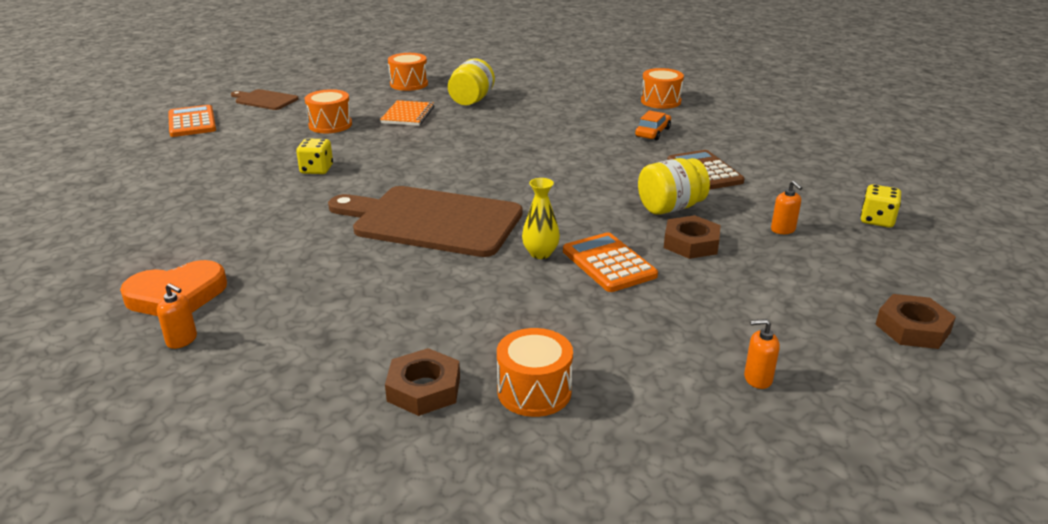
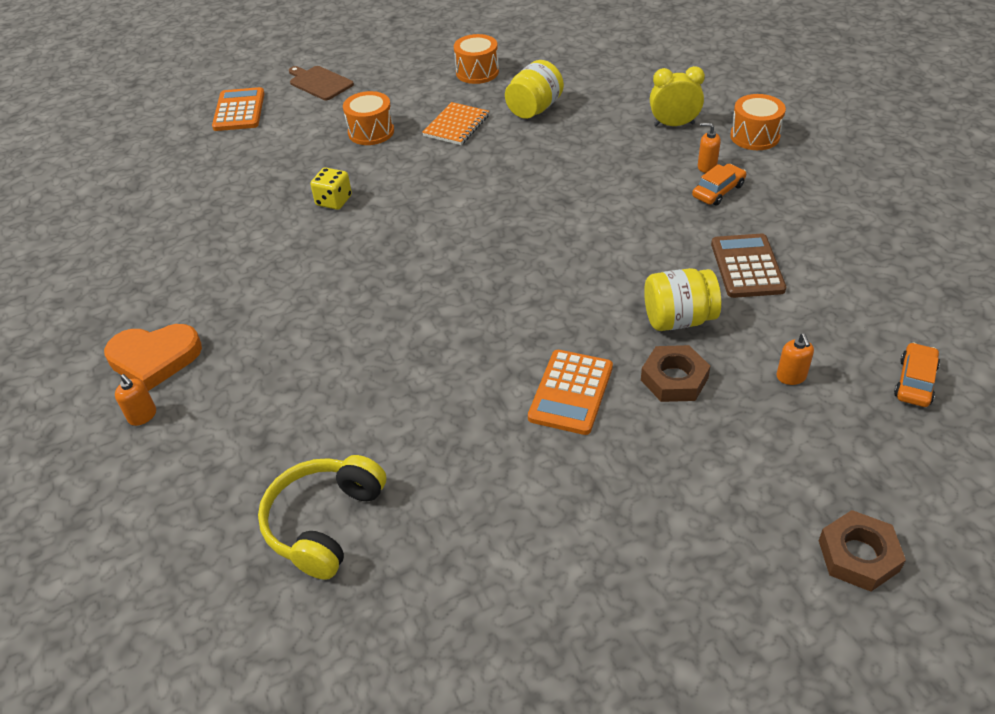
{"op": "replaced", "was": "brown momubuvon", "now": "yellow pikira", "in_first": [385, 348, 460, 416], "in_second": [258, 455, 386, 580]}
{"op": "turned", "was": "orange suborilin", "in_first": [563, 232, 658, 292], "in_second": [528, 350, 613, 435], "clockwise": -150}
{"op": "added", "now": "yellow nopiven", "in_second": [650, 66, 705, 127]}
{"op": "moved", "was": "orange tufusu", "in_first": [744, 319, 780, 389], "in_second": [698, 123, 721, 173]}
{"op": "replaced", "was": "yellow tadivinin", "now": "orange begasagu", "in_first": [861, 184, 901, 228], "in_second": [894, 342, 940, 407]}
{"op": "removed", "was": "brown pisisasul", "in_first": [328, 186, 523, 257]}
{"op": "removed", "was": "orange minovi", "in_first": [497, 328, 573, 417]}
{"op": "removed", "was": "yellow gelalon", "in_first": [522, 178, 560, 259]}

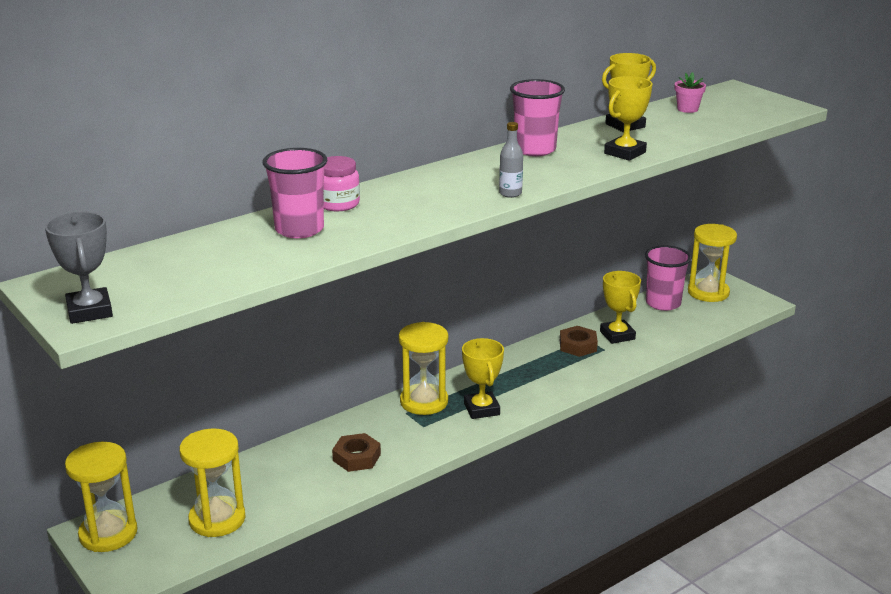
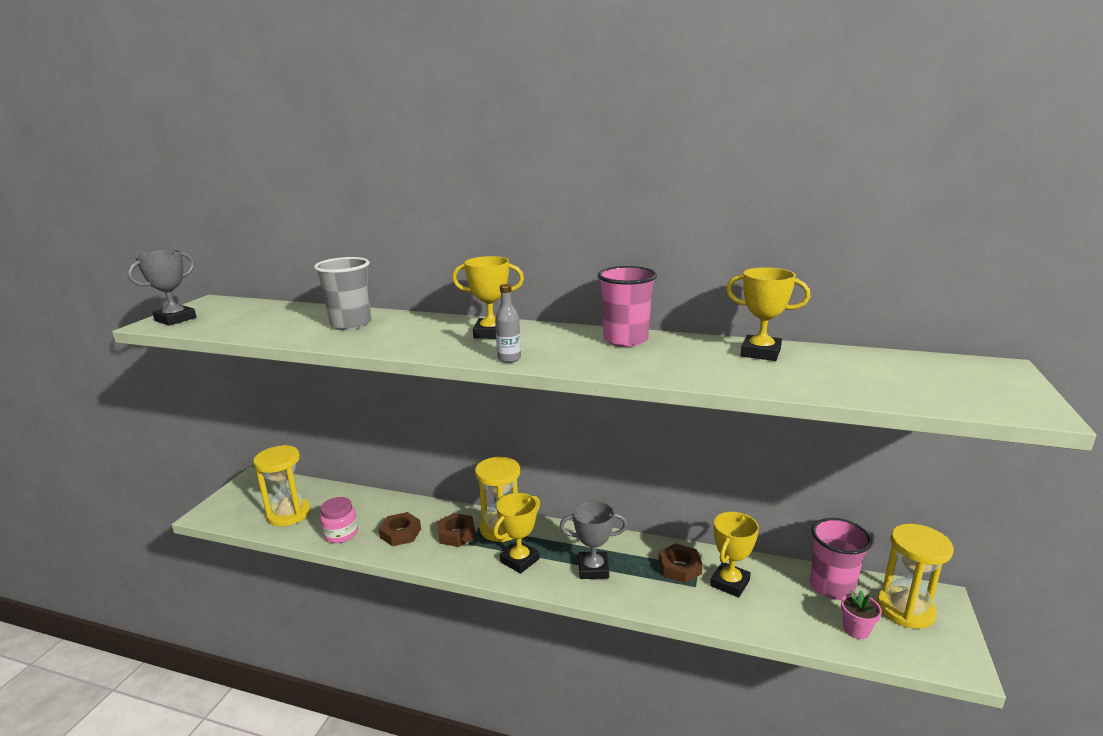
{"op": "recoloured", "was": "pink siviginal", "now": "grey siviginal", "in_first": [263, 148, 327, 238], "in_second": [314, 257, 372, 330]}
{"op": "moved", "was": "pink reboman", "in_first": [323, 156, 360, 211], "in_second": [320, 497, 358, 543]}
{"op": "added", "now": "brown momubuvon", "in_second": [437, 513, 476, 547]}
{"op": "moved", "was": "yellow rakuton", "in_first": [604, 76, 652, 161], "in_second": [452, 256, 524, 339]}
{"op": "added", "now": "grey rakuton", "in_second": [560, 500, 628, 579]}
{"op": "moved", "was": "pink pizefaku", "in_first": [675, 72, 706, 113], "in_second": [841, 590, 882, 639]}
{"op": "removed", "was": "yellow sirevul", "in_first": [65, 442, 137, 552]}

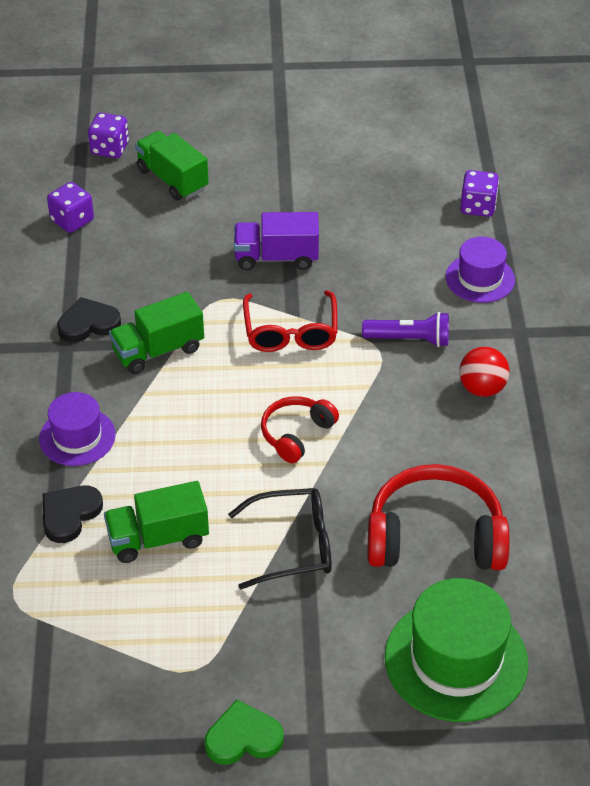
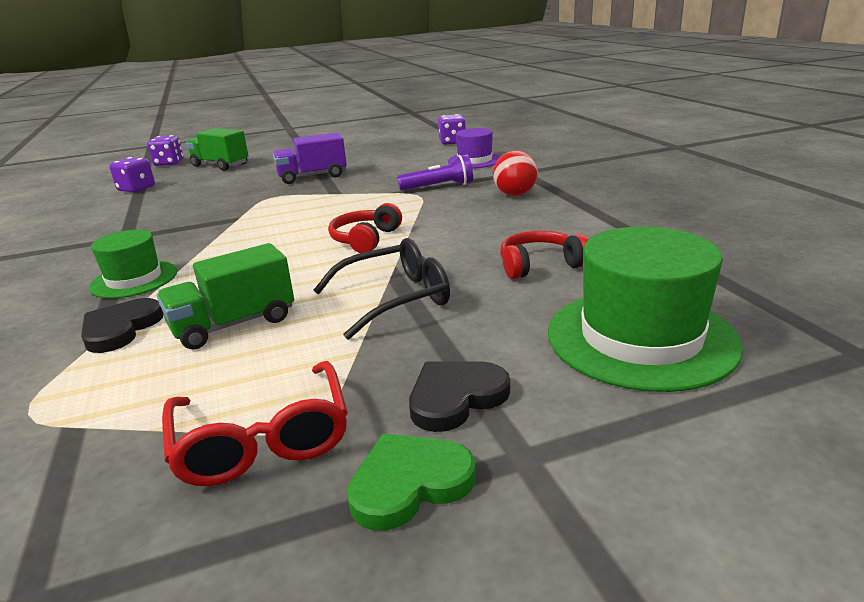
{"op": "recoloured", "was": "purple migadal", "now": "green migadal", "in_first": [39, 392, 116, 466], "in_second": [89, 230, 177, 298]}
{"op": "moved", "was": "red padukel", "in_first": [243, 290, 338, 352], "in_second": [162, 361, 348, 486]}
{"op": "moved", "was": "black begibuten", "in_first": [57, 297, 121, 342], "in_second": [409, 362, 510, 432]}
{"op": "resized", "was": "red pikira", "in_first": [368, 464, 510, 570], "in_second": [500, 230, 589, 279], "ratio": 0.56}
{"op": "removed", "was": "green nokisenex", "in_first": [109, 292, 204, 374]}

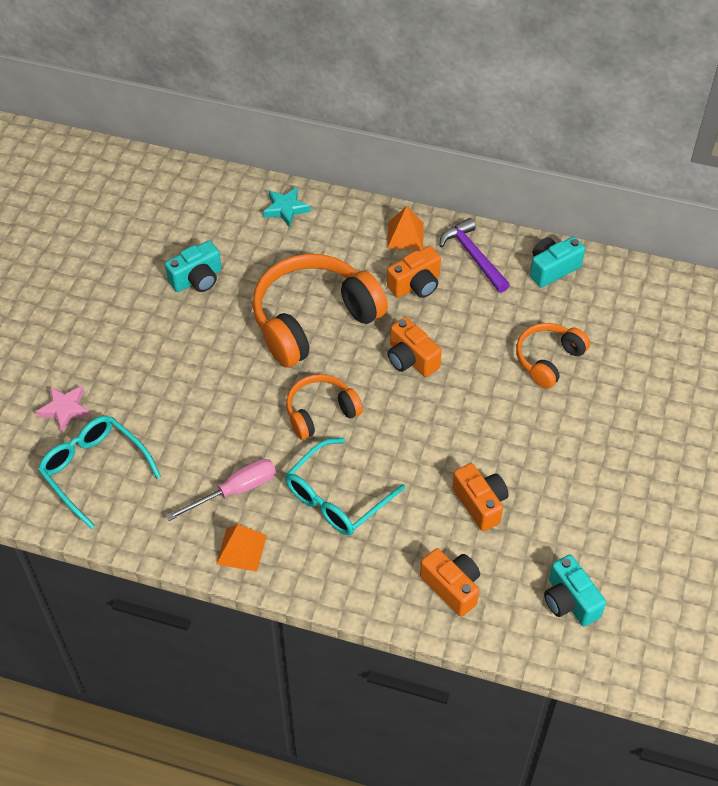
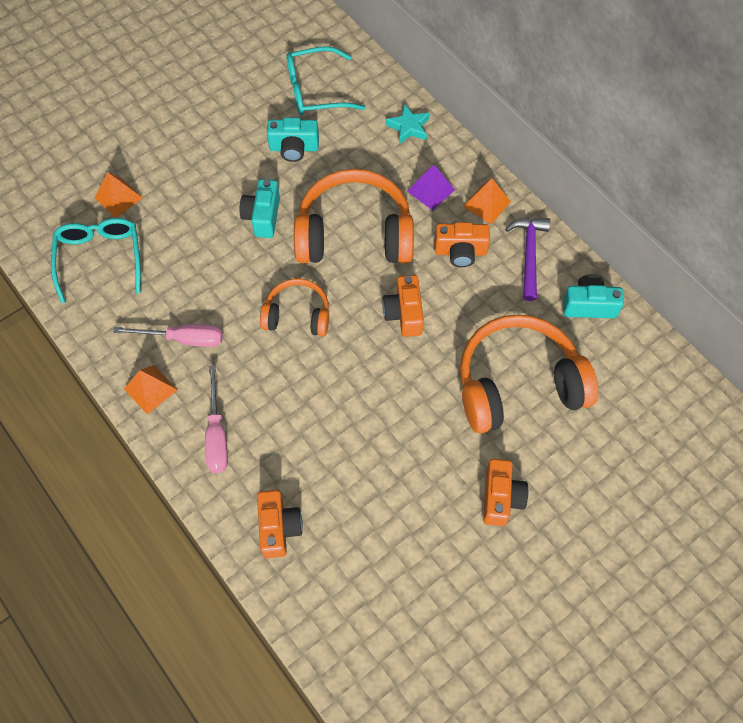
{"op": "replaced", "was": "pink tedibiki", "now": "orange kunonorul", "in_first": [36, 386, 91, 432], "in_second": [94, 172, 143, 218]}
{"op": "added", "now": "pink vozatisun", "in_second": [205, 365, 228, 473]}
{"op": "moved", "was": "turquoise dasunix", "in_first": [544, 555, 606, 626], "in_second": [240, 179, 280, 238]}
{"op": "moved", "was": "turquoise padukel", "in_first": [285, 438, 405, 535], "in_second": [286, 46, 366, 116]}
{"op": "added", "now": "purple kunonorul", "in_second": [407, 165, 455, 211]}
{"op": "resized", "was": "orange pikira", "in_first": [516, 323, 590, 389], "in_second": [460, 314, 598, 433], "ratio": 1.83}
{"op": "moved", "was": "orange dasunix", "in_first": [452, 463, 509, 531], "in_second": [483, 459, 528, 526]}

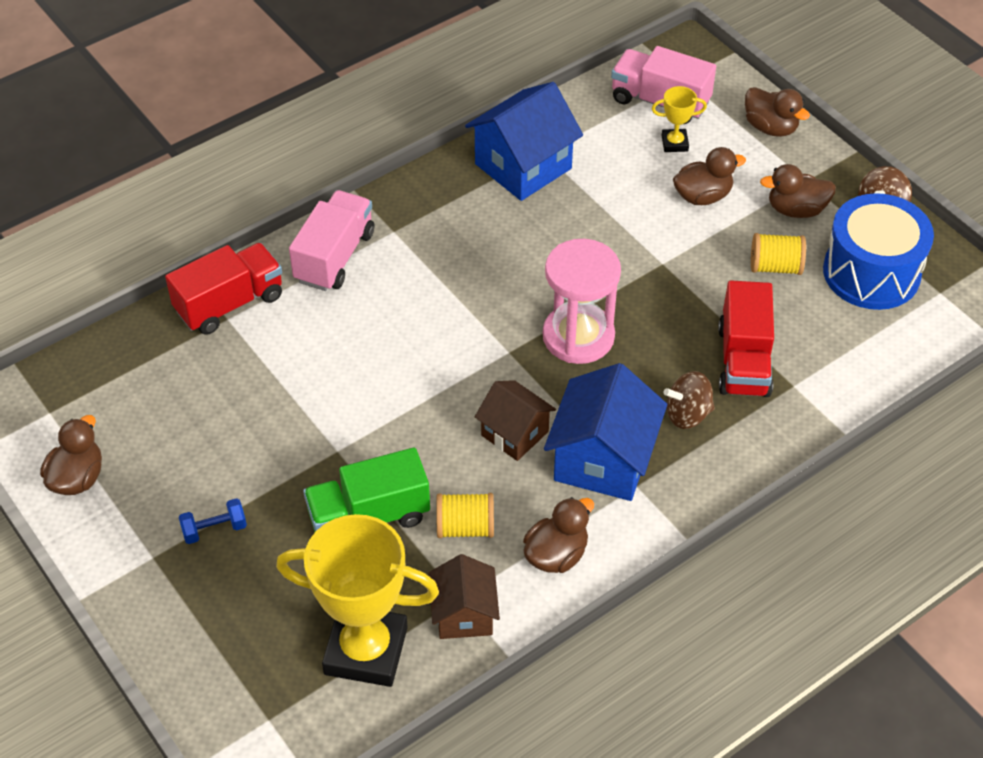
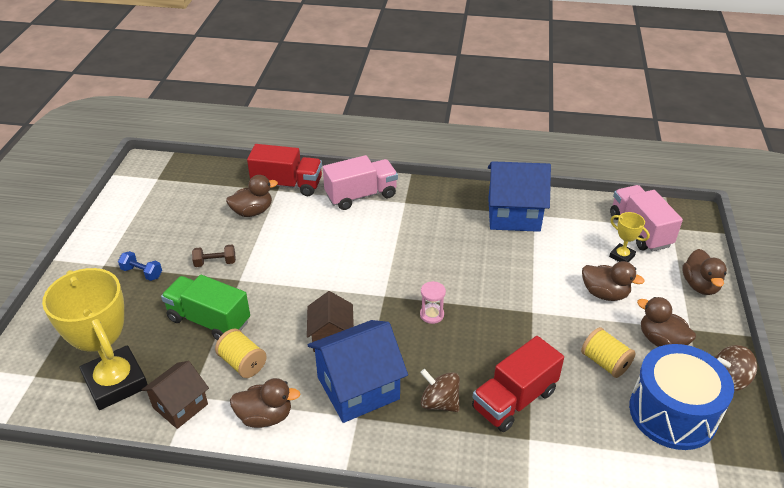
{"op": "added", "now": "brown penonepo", "in_second": [192, 245, 236, 267]}
{"op": "moved", "was": "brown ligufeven", "in_first": [40, 415, 102, 495], "in_second": [226, 175, 278, 217]}
{"op": "resized", "was": "pink sirevul", "in_first": [543, 239, 621, 364], "in_second": [420, 281, 446, 324], "ratio": 0.44}

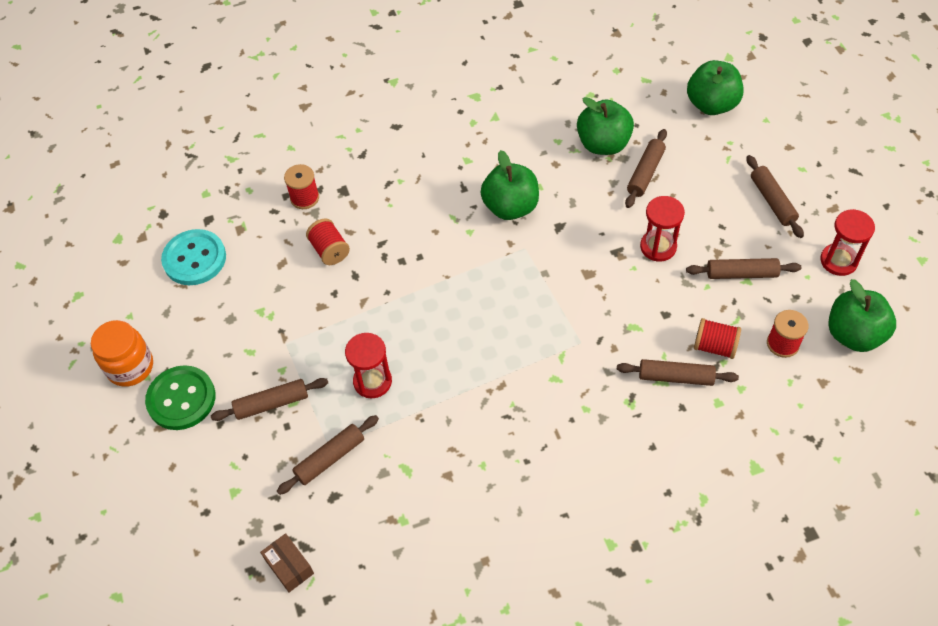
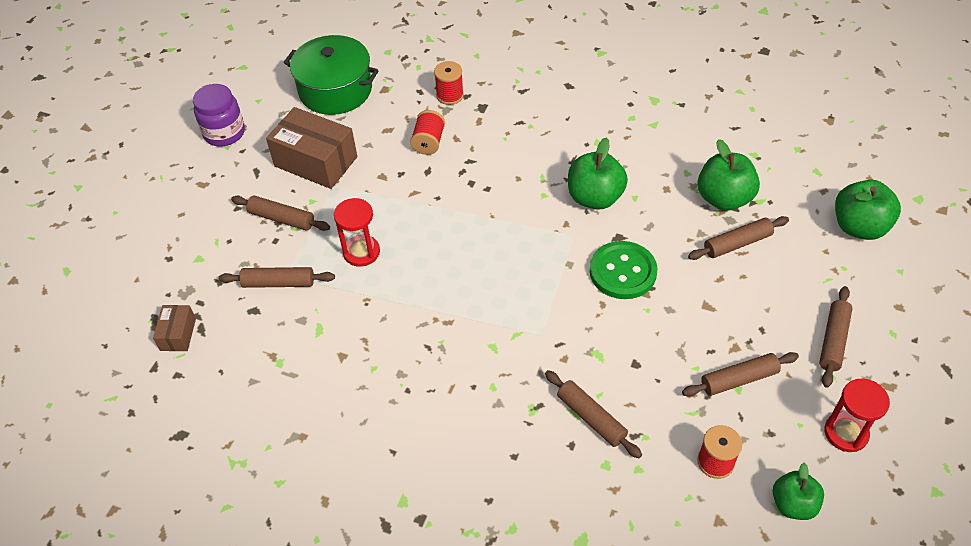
{"op": "recoloured", "was": "orange reboman", "now": "purple reboman", "in_first": [91, 320, 153, 387], "in_second": [193, 84, 245, 146]}
{"op": "added", "now": "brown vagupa", "in_second": [266, 107, 357, 189]}
{"op": "replaced", "was": "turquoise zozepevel", "now": "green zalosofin", "in_first": [161, 229, 226, 285], "in_second": [284, 35, 378, 115]}
{"op": "moved", "was": "green zozepevel", "in_first": [145, 365, 216, 430], "in_second": [590, 241, 657, 299]}
{"op": "turned", "was": "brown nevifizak", "in_first": [686, 258, 801, 279], "in_second": [682, 352, 799, 397], "clockwise": -60}
{"op": "resized", "was": "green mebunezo", "in_first": [828, 279, 896, 352], "in_second": [773, 463, 824, 520], "ratio": 0.66}
{"op": "removed", "was": "red sirevul", "in_first": [640, 196, 685, 262]}
{"op": "removed", "was": "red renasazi", "in_first": [694, 318, 741, 359]}

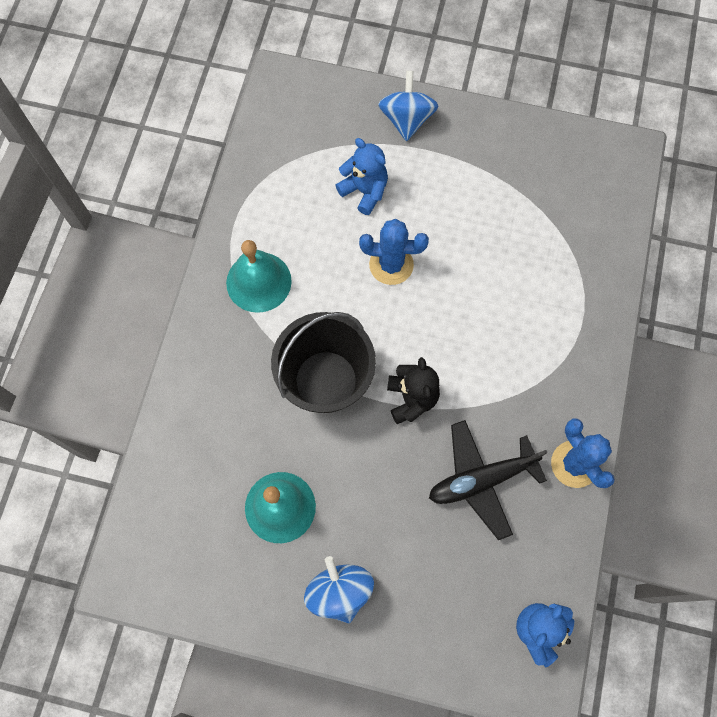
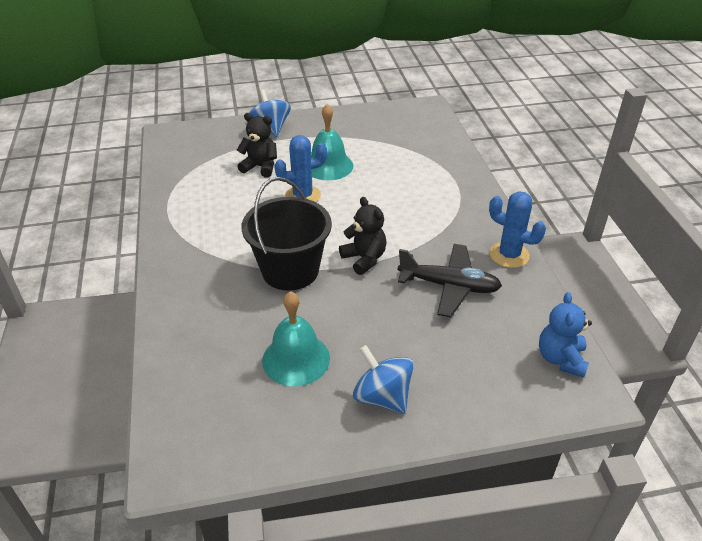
{"op": "recoloured", "was": "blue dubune", "now": "black dubune", "in_first": [335, 138, 388, 215], "in_second": [237, 113, 277, 178]}
{"op": "moved", "was": "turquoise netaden", "in_first": [226, 240, 292, 313], "in_second": [311, 104, 353, 180]}
{"op": "turned", "was": "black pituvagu", "in_first": [429, 420, 548, 540], "in_second": [398, 244, 502, 317], "clockwise": -120}

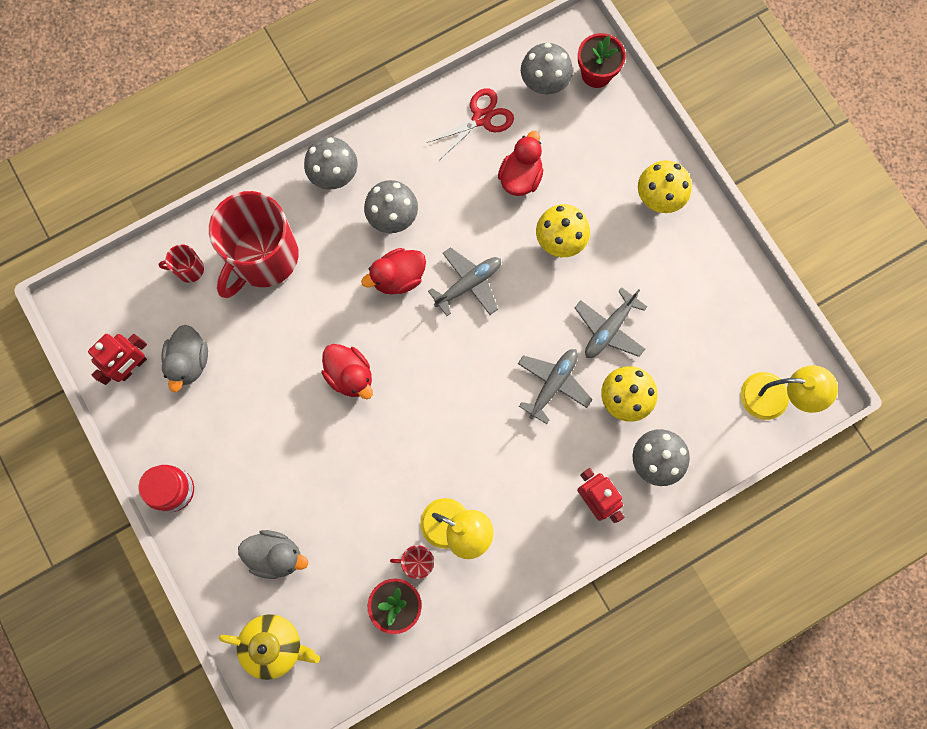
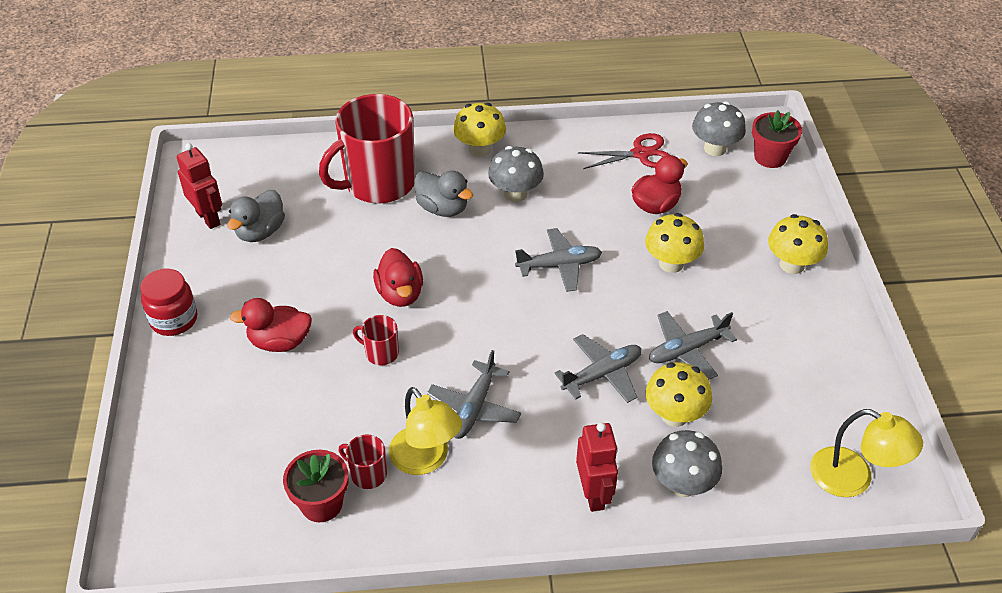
{"op": "turned", "was": "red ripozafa", "in_first": [88, 334, 147, 385], "in_second": [177, 143, 222, 229], "clockwise": -105}
{"op": "moved", "was": "red ligufeven", "in_first": [361, 248, 426, 295], "in_second": [230, 298, 312, 352]}
{"op": "moved", "was": "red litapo", "in_first": [158, 244, 204, 283], "in_second": [353, 315, 399, 365]}
{"op": "moved", "was": "grey ligufeven", "in_first": [238, 530, 308, 579], "in_second": [414, 171, 473, 217]}
{"op": "added", "now": "grey pituvagu", "in_second": [427, 350, 521, 439]}
{"op": "recoloured", "was": "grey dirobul", "now": "yellow dirobul", "in_first": [304, 137, 358, 190], "in_second": [453, 103, 506, 157]}
{"op": "removed", "was": "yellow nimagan", "in_first": [219, 614, 320, 680]}

